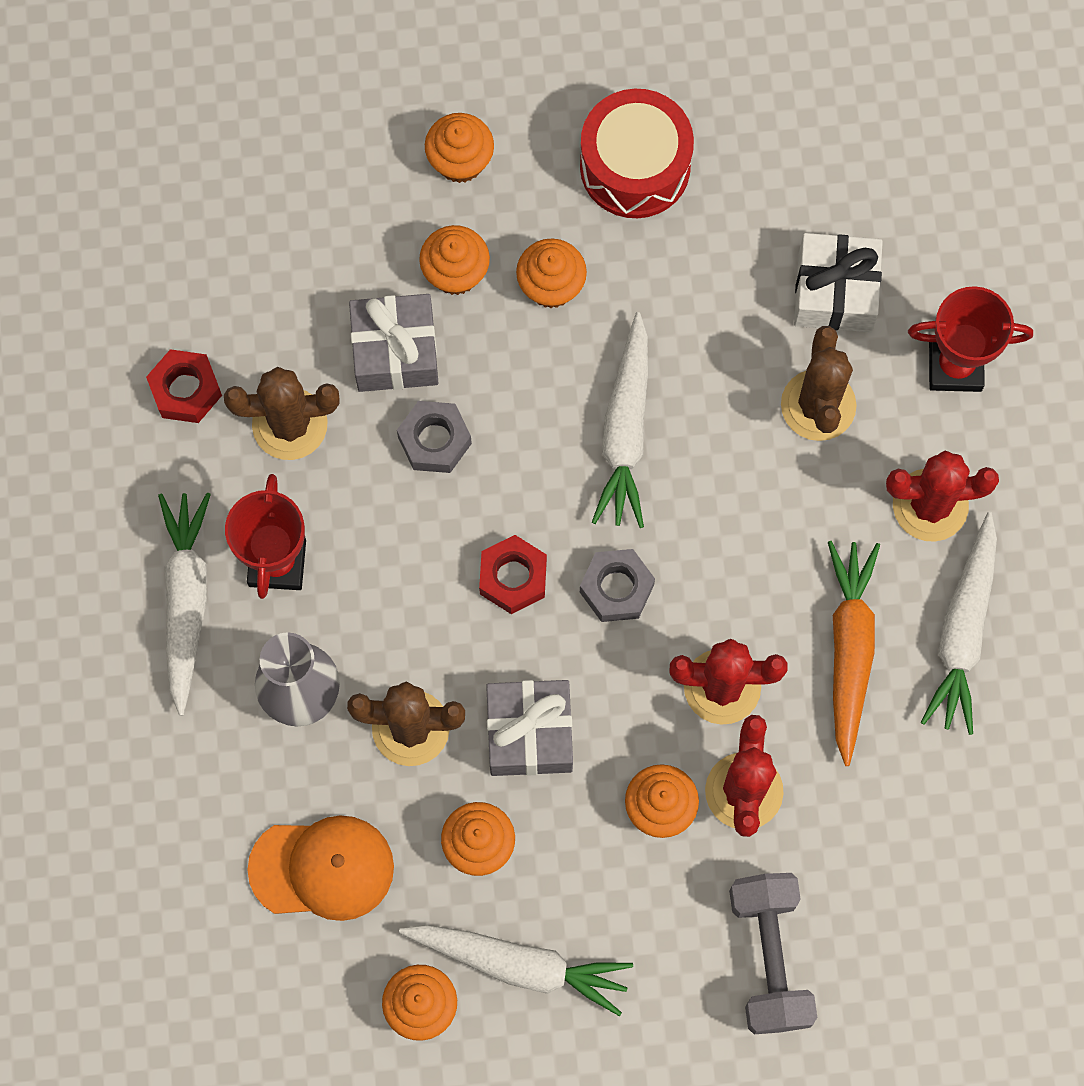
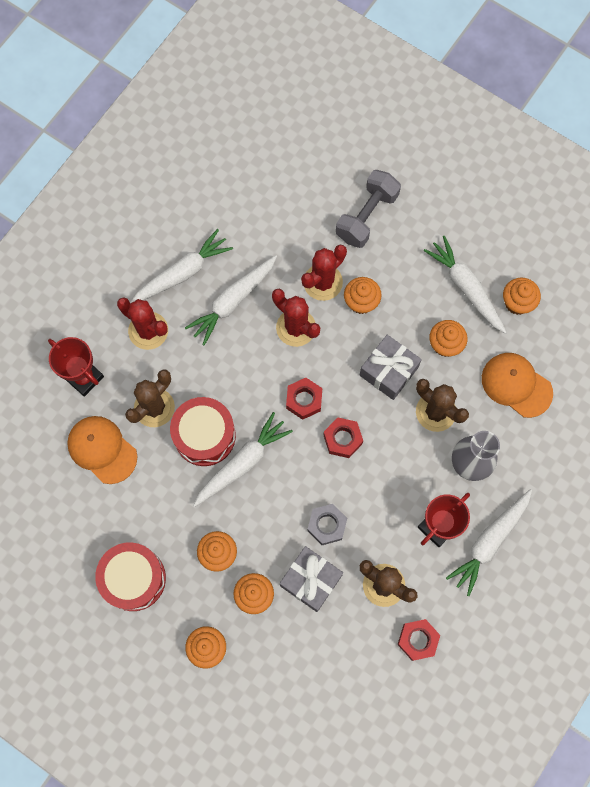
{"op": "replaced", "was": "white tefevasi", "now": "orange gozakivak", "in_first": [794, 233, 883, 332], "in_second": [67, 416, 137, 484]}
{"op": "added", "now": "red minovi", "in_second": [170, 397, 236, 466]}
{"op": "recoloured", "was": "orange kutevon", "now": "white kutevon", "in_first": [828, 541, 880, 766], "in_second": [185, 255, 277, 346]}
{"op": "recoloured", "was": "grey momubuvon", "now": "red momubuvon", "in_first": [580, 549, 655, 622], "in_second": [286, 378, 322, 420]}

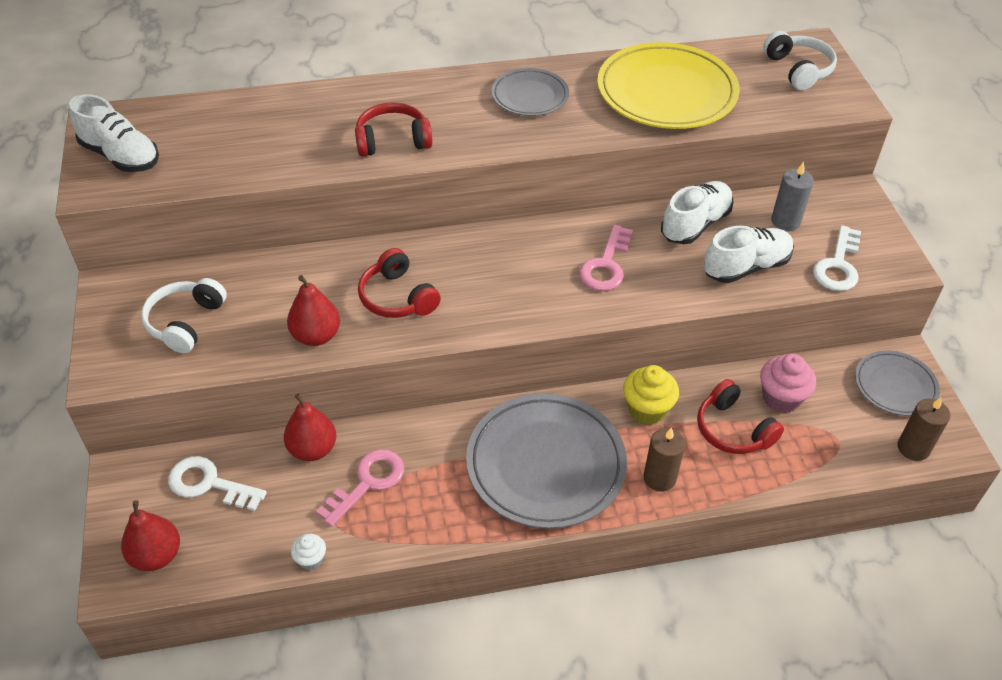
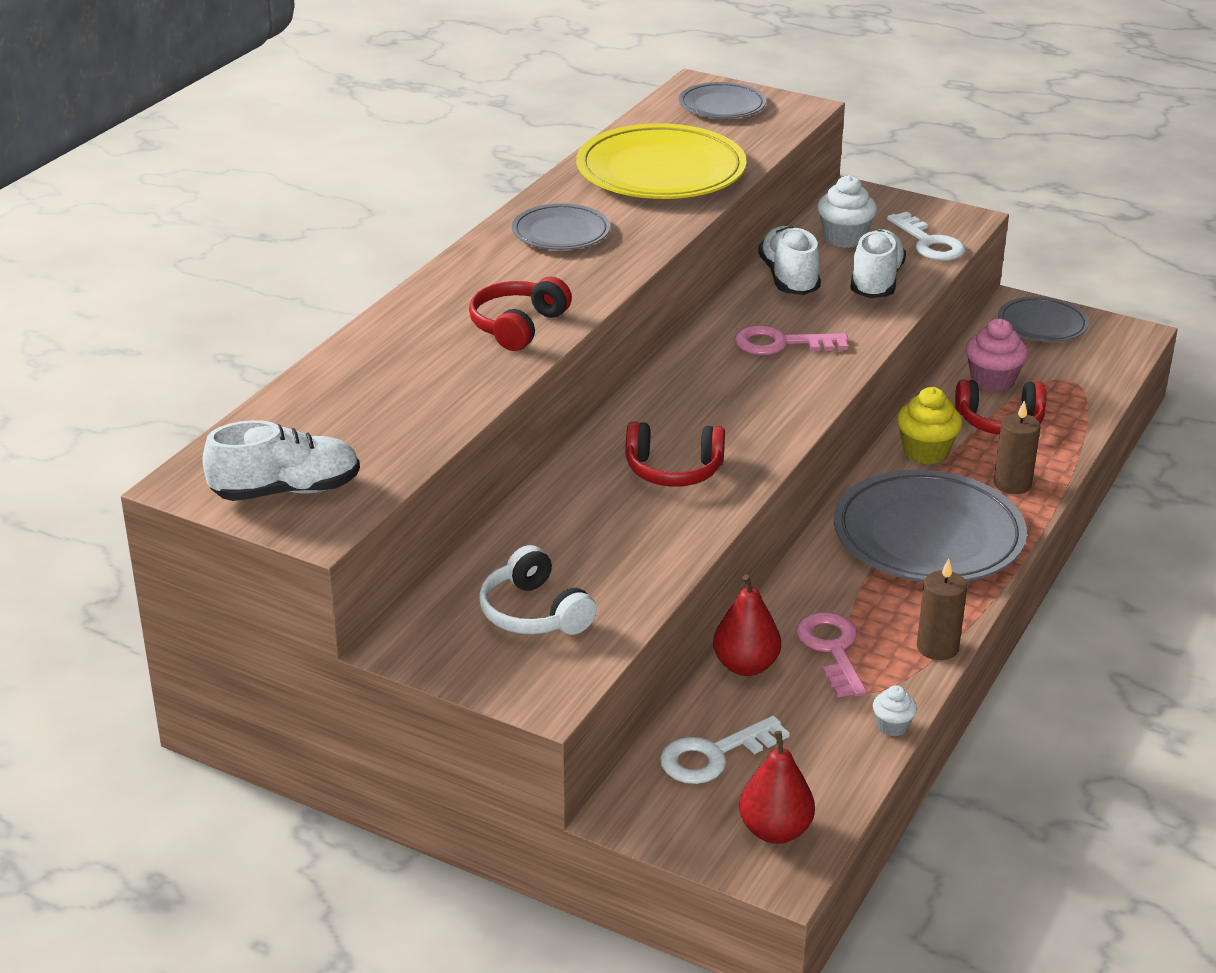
{"op": "replaced", "was": "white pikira", "now": "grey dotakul", "in_first": [763, 31, 837, 90], "in_second": [679, 82, 766, 119]}
{"op": "turned", "was": "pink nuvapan", "in_first": [579, 225, 633, 291], "in_second": [735, 325, 848, 355], "clockwise": 120}
{"op": "replaced", "was": "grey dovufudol", "now": "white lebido", "in_first": [771, 162, 814, 231], "in_second": [817, 175, 877, 248]}
{"op": "moved", "was": "brown dovufudol", "in_first": [897, 397, 950, 461], "in_second": [917, 559, 967, 660]}
{"op": "removed", "was": "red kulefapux", "in_first": [287, 275, 340, 346]}

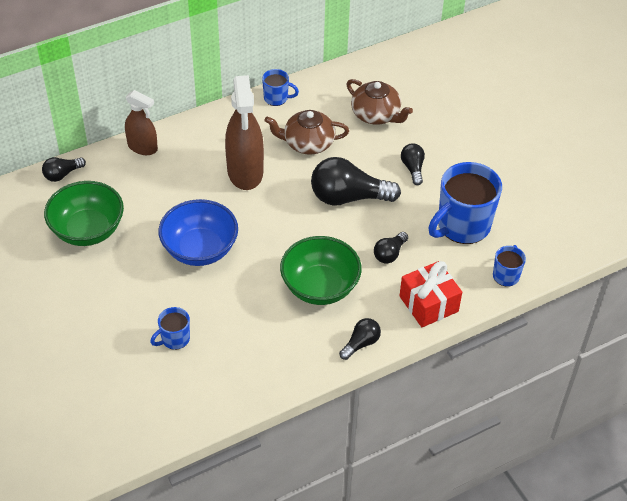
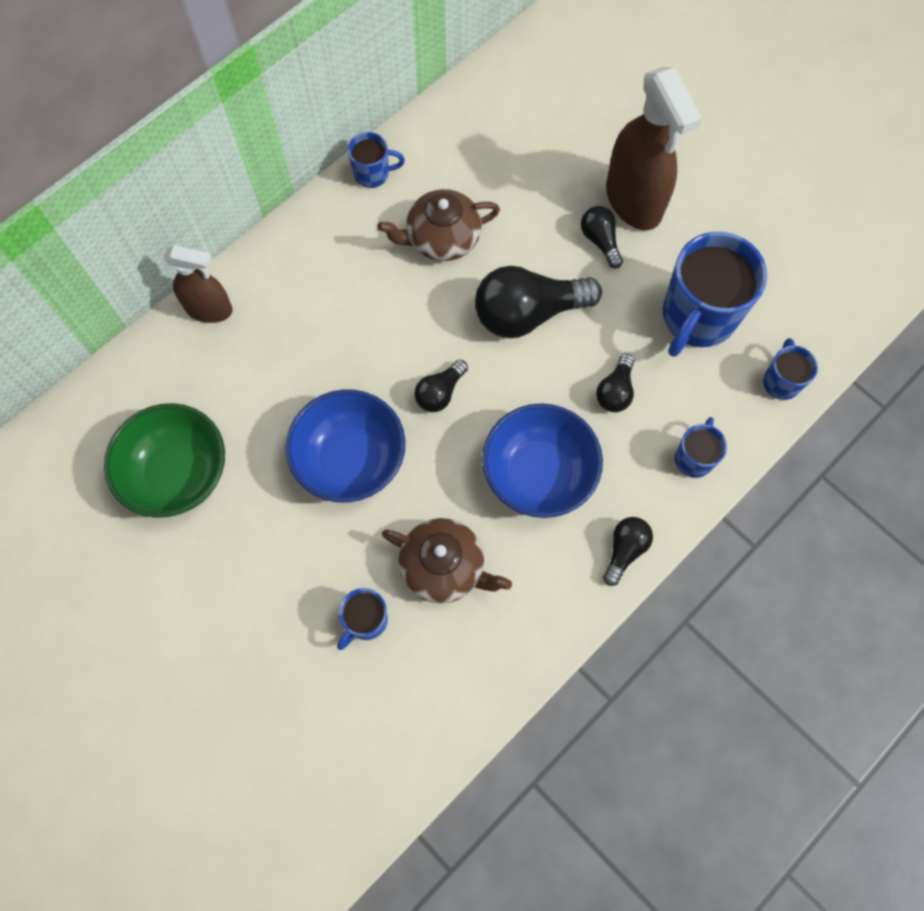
{"op": "moved", "was": "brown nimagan", "in_first": [346, 79, 413, 125], "in_second": [382, 518, 512, 604]}
{"op": "moved", "was": "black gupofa", "in_first": [42, 157, 86, 182], "in_second": [415, 359, 468, 412]}
{"op": "recoloured", "was": "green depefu", "now": "blue depefu", "in_first": [280, 236, 362, 305], "in_second": [482, 403, 603, 518]}
{"op": "moved", "was": "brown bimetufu", "in_first": [225, 75, 264, 190], "in_second": [606, 67, 702, 230]}
{"op": "replaced", "was": "red tefevasi", "now": "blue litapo", "in_first": [400, 261, 462, 327], "in_second": [675, 417, 727, 478]}

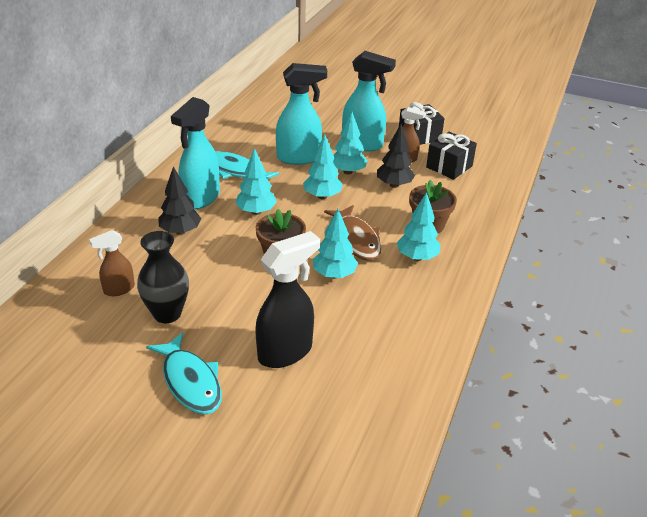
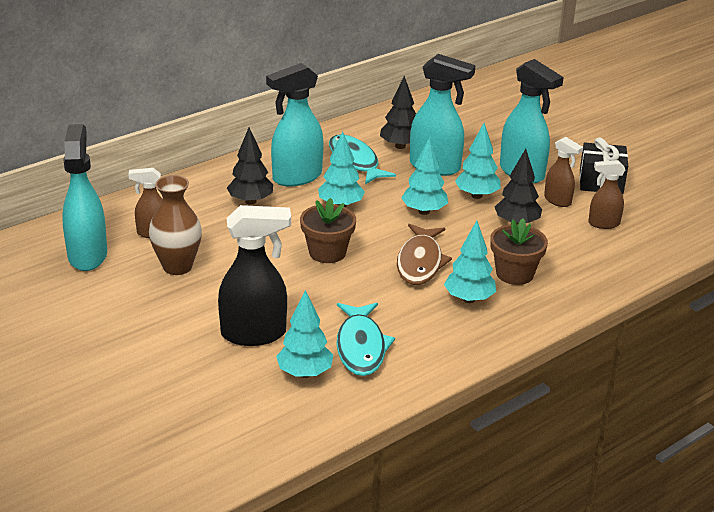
{"op": "added", "now": "turquoise bimetufu", "in_second": [62, 124, 107, 271]}
{"op": "recoloured", "was": "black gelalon", "now": "brown gelalon", "in_first": [137, 231, 189, 323], "in_second": [149, 175, 202, 275]}
{"op": "moved", "was": "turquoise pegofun", "in_first": [313, 209, 358, 278], "in_second": [276, 290, 333, 378]}
{"op": "moved", "was": "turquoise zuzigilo", "in_first": [146, 332, 222, 414], "in_second": [336, 303, 395, 376]}
{"op": "added", "now": "black pegofun", "in_second": [380, 76, 416, 149]}
{"op": "replaced", "was": "black tefevasi", "now": "brown bimetufu", "in_first": [426, 132, 477, 180], "in_second": [588, 160, 625, 229]}

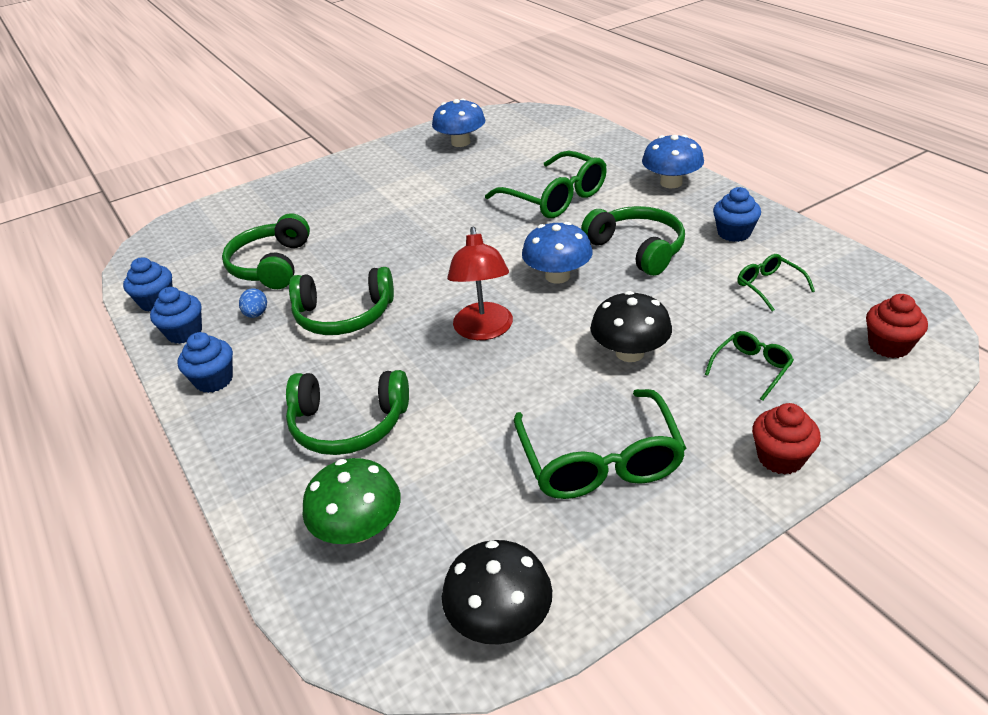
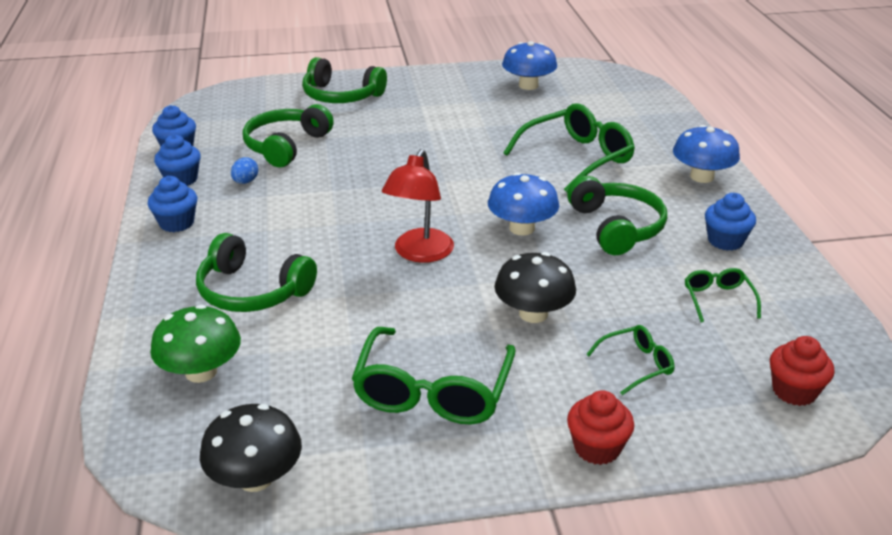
{"op": "moved", "was": "green pikira", "in_first": [289, 267, 394, 335], "in_second": [302, 57, 387, 103]}
{"op": "turned", "was": "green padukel", "in_first": [485, 151, 607, 218], "in_second": [503, 103, 635, 192], "clockwise": -105}

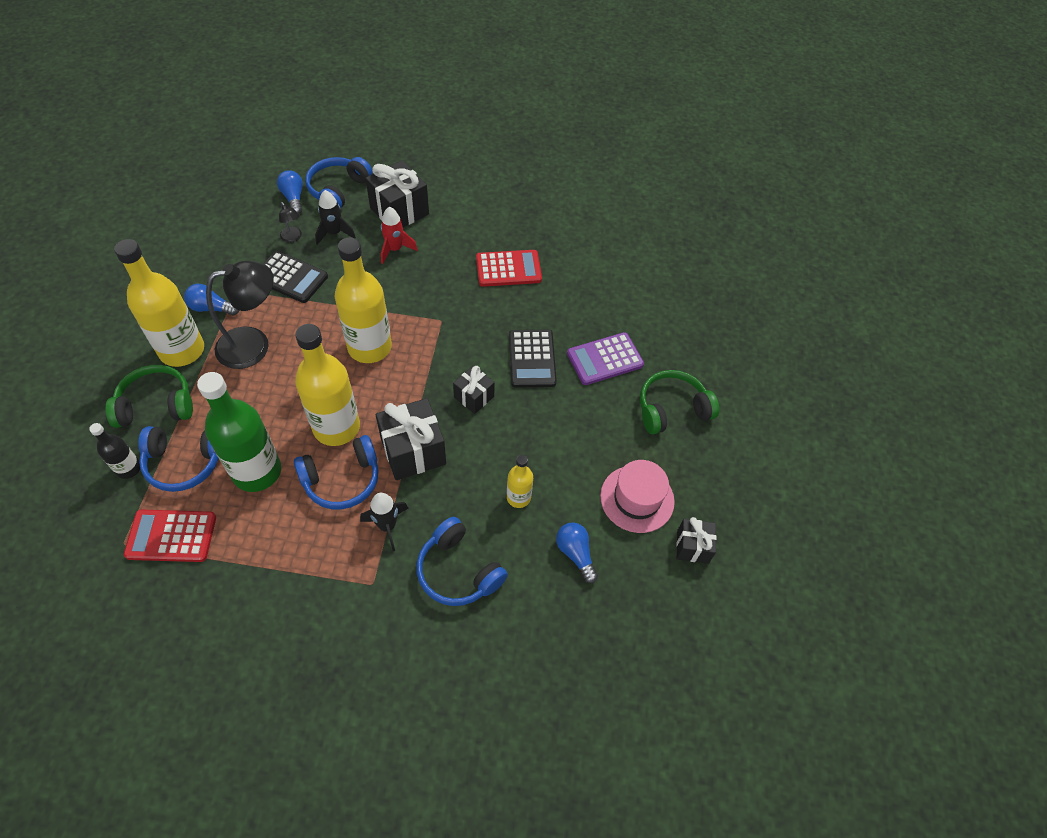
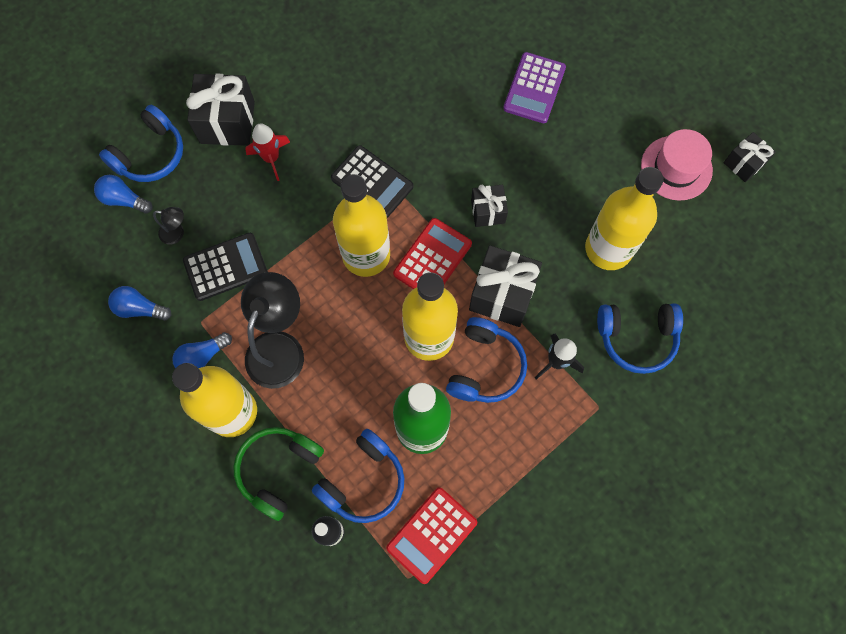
{"op": "turned", "was": "blue pikira", "in_first": [305, 157, 372, 209], "in_second": [99, 105, 183, 182], "clockwise": -120}
{"op": "moved", "was": "blue gupofa", "in_first": [556, 523, 598, 583], "in_second": [108, 286, 172, 321]}
{"op": "moved", "was": "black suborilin", "in_first": [509, 330, 557, 388], "in_second": [331, 145, 413, 218]}
{"op": "moved", "was": "red suborilin", "in_first": [476, 250, 542, 287], "in_second": [393, 218, 472, 289]}
{"op": "resized", "was": "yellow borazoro", "in_first": [507, 455, 533, 508], "in_second": [585, 167, 664, 270], "ratio": 2.0}
{"op": "removed", "was": "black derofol", "in_first": [315, 190, 356, 245]}
{"op": "removed", "was": "green pikira", "in_first": [640, 370, 719, 435]}

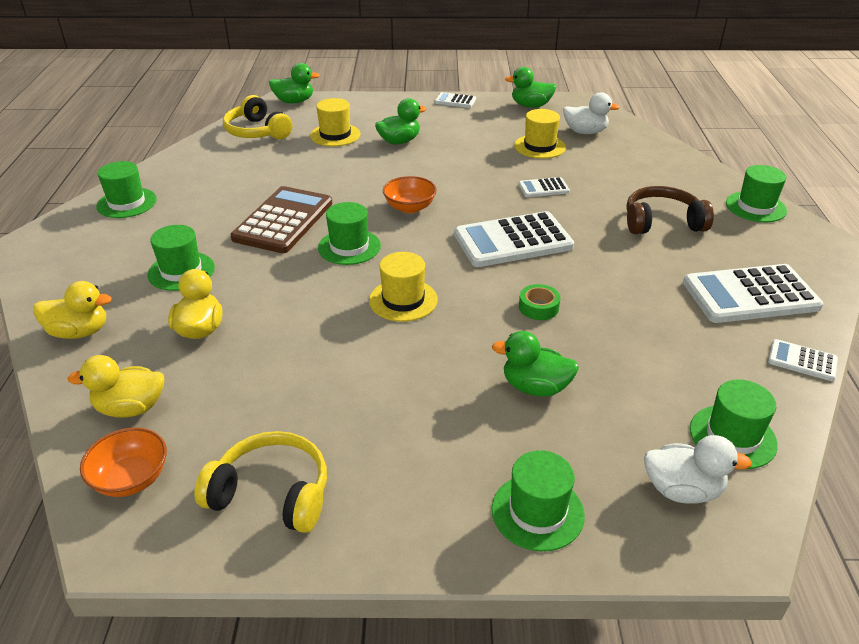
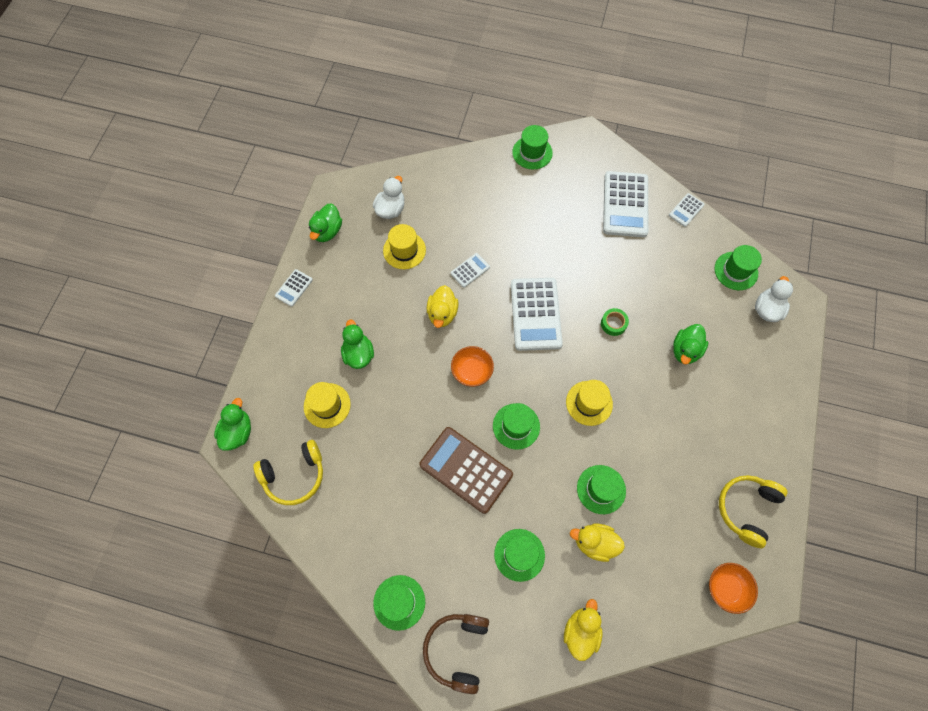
{"op": "moved", "was": "brown pikira", "in_first": [626, 186, 714, 234], "in_second": [423, 614, 489, 694]}
{"op": "moved", "was": "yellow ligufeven", "in_first": [67, 355, 164, 418], "in_second": [427, 285, 459, 328]}
{"op": "turned", "was": "white suborilin", "in_first": [518, 177, 570, 197], "in_second": [451, 253, 490, 288], "clockwise": -135}
{"op": "moved", "was": "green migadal", "in_first": [492, 450, 585, 551], "in_second": [577, 465, 626, 514]}

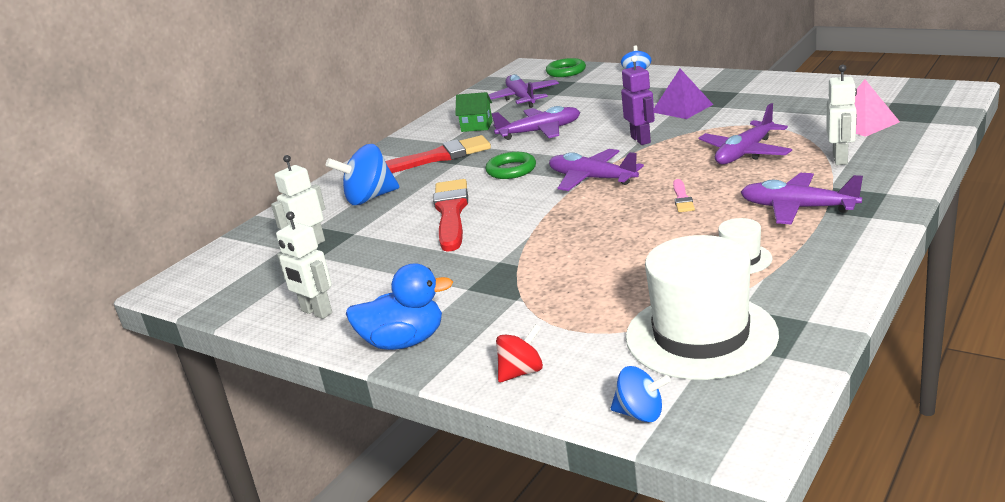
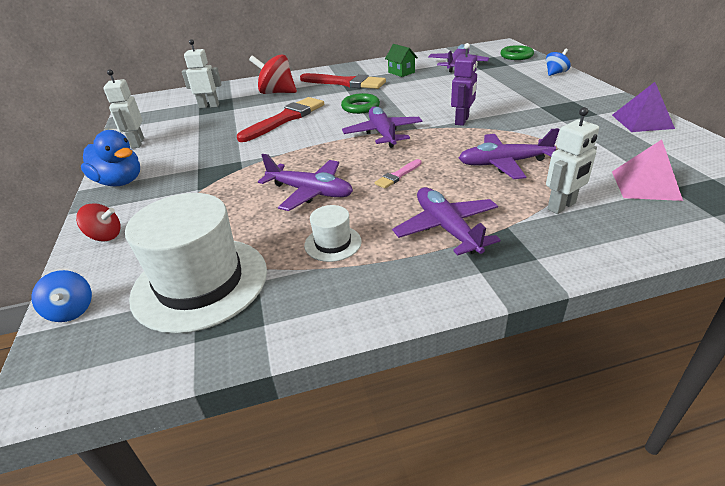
{"op": "recoloured", "was": "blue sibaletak", "now": "red sibaletak", "in_first": [326, 144, 399, 205], "in_second": [249, 54, 297, 94]}
{"op": "moved", "was": "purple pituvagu", "in_first": [492, 106, 580, 140], "in_second": [258, 154, 353, 211]}
{"op": "moved", "was": "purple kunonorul", "in_first": [654, 69, 713, 119], "in_second": [612, 82, 675, 132]}

